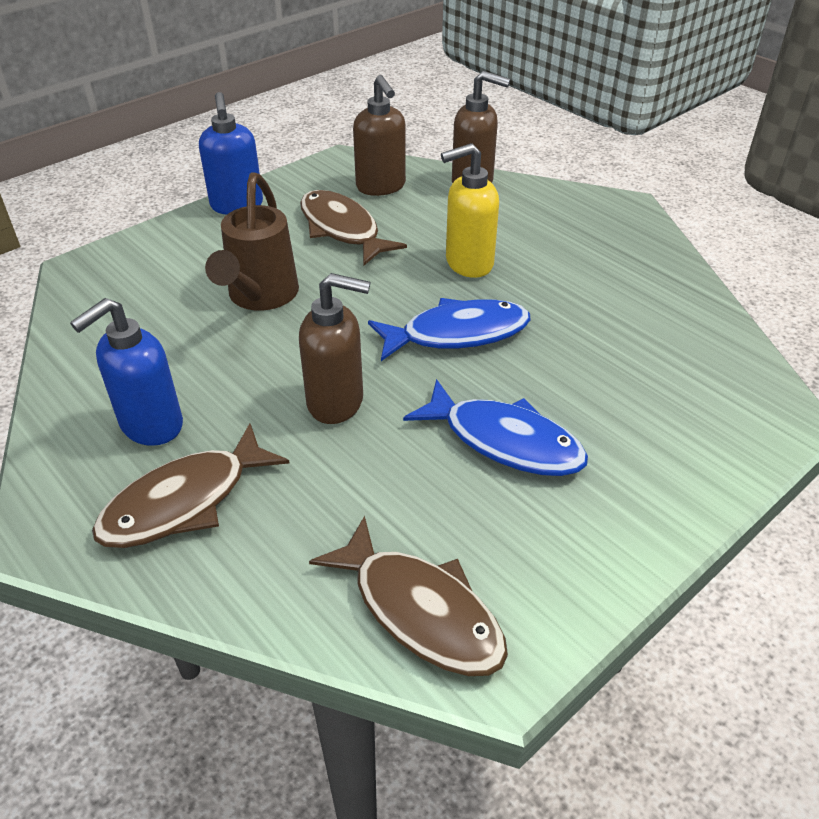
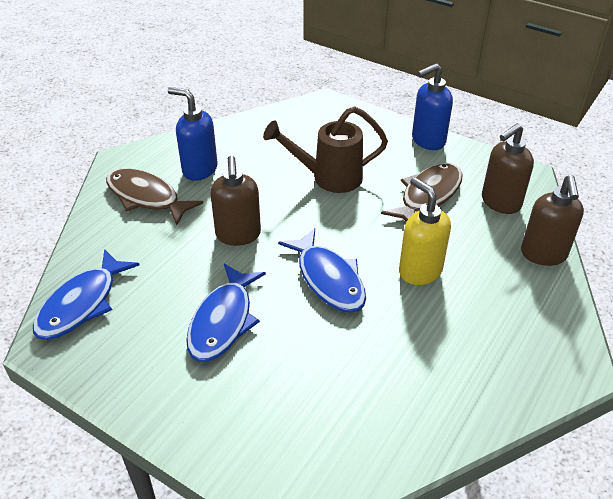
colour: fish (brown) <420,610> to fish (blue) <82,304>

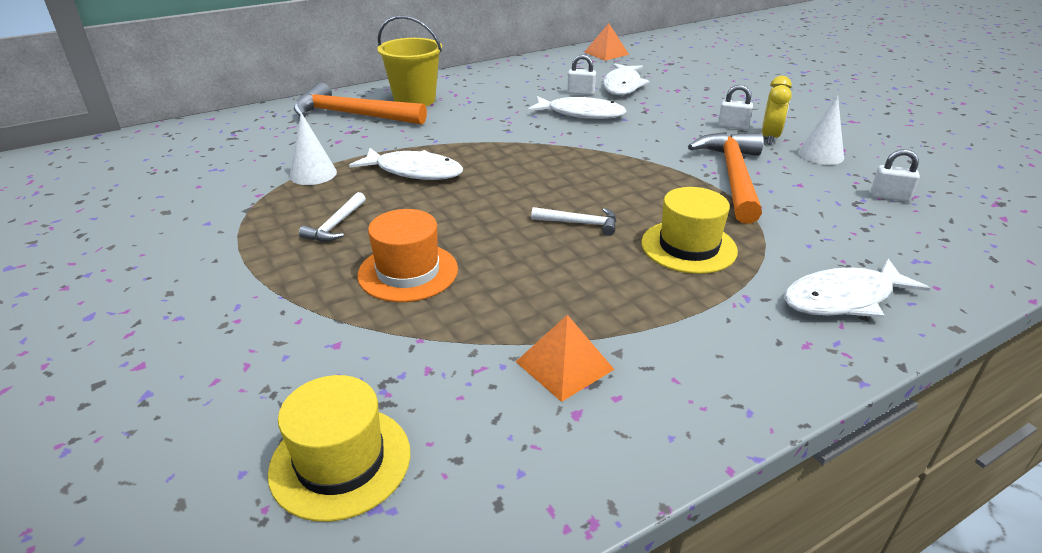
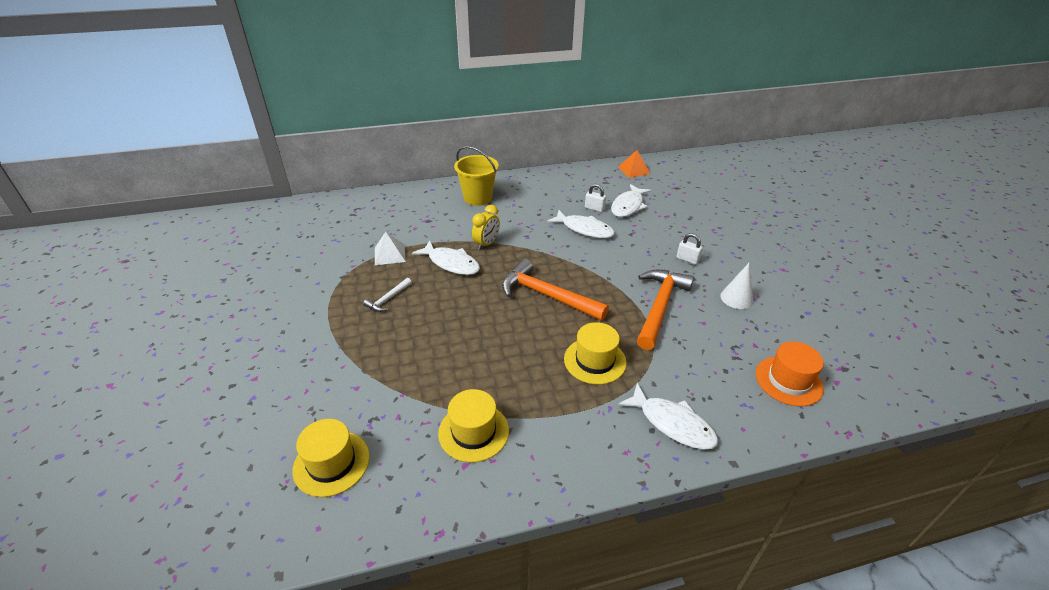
missing: hammer (white) <580,223>; padlock (white) <889,197>
relocated: clock (yellow) <769,138> to <486,244>; hammer (orange) <352,115> to <547,295>; hat (orange) <408,272> to <788,381>
exchanged: cone (white) <313,174> to pyramid (white) <390,254>; pyramid (orange) <564,365> to hat (yellow) <473,432>
spun: fish (white) <843,299> = <672,423> 135 degrees counterclockwise

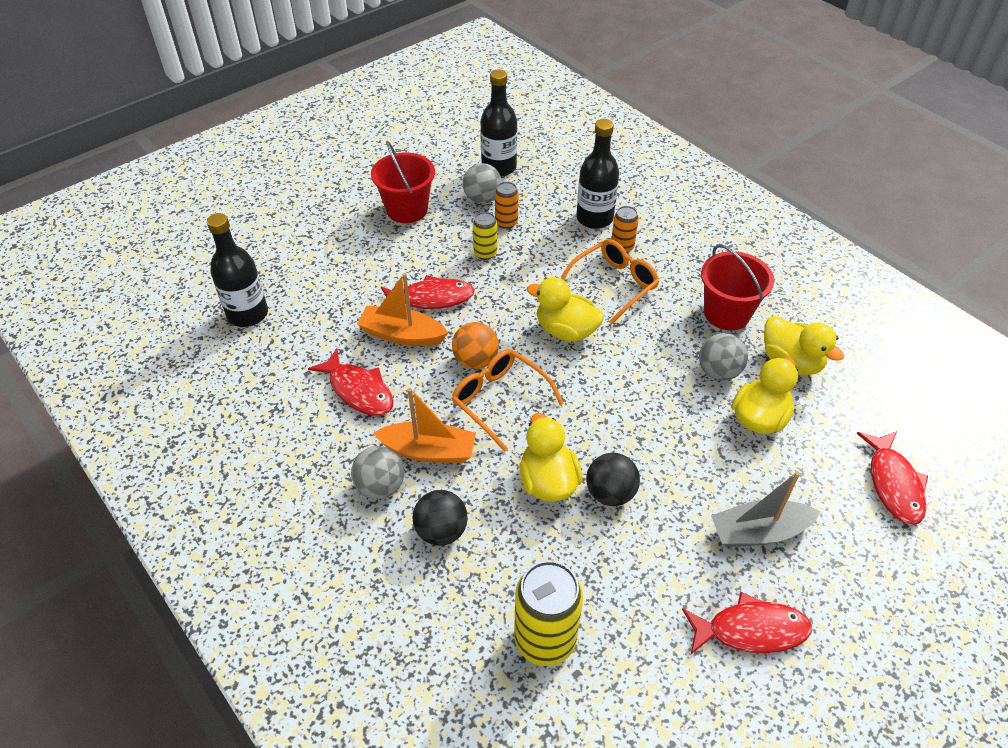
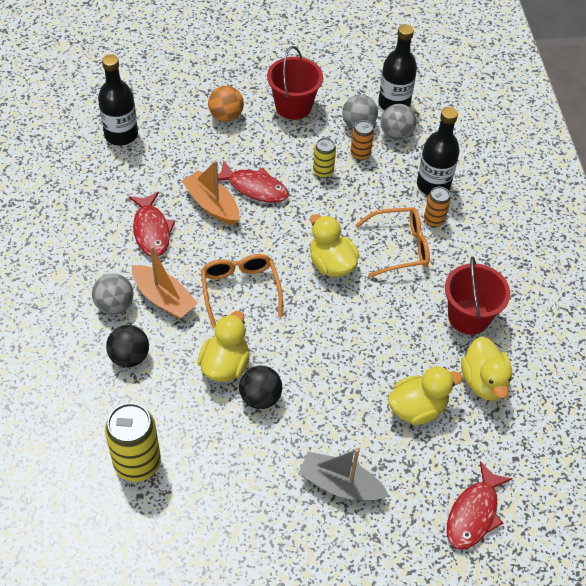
missing: fish (red) <751,630>
relocated: ball (orange) <475,360> to <226,116>; ball (grey) <718,372> to <396,134>

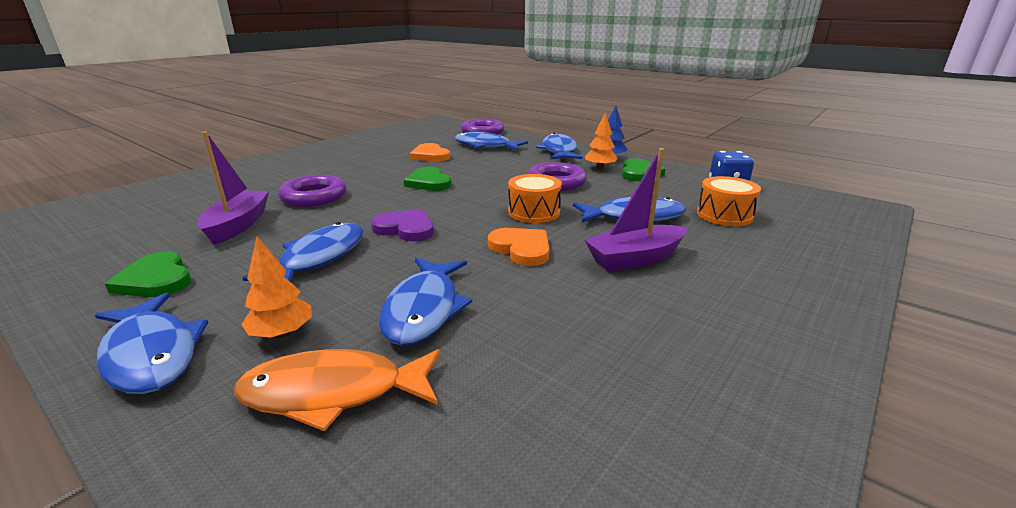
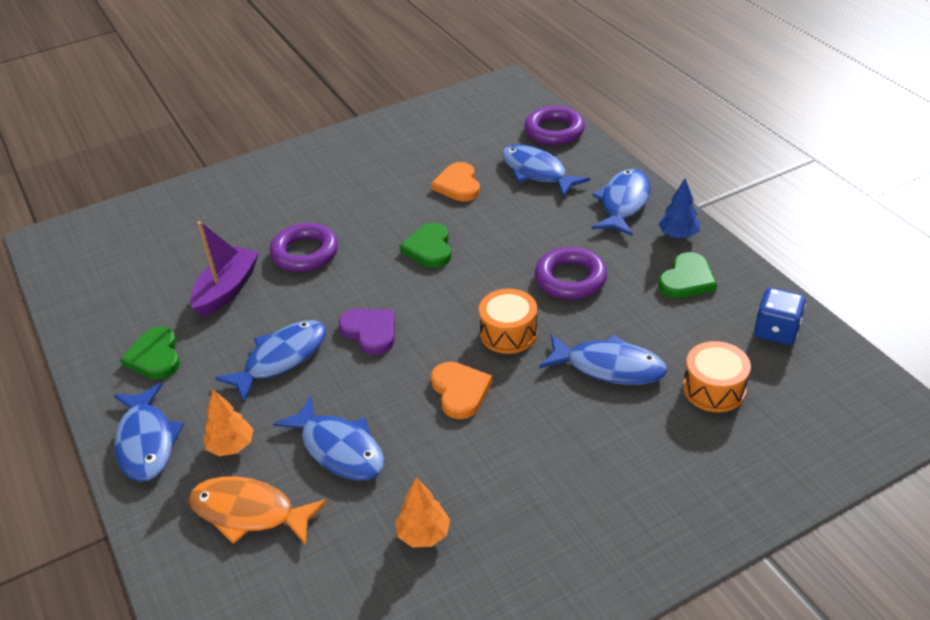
missing: boat (purple) <635,258>
relocated: tree (orange) <600,168> to <424,534>
spun: fish (blue) <424,309> = <339,449> 75 degrees counterclockwise

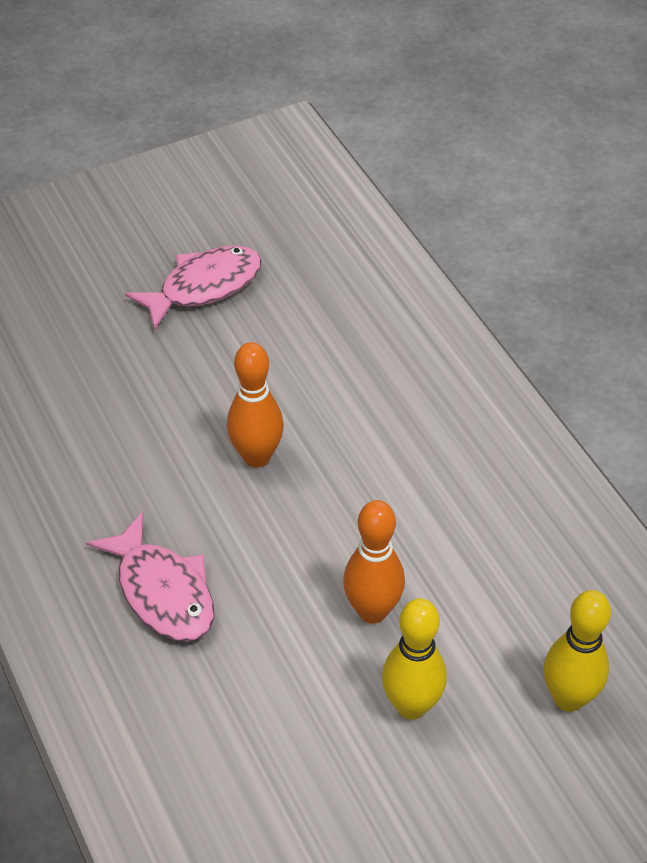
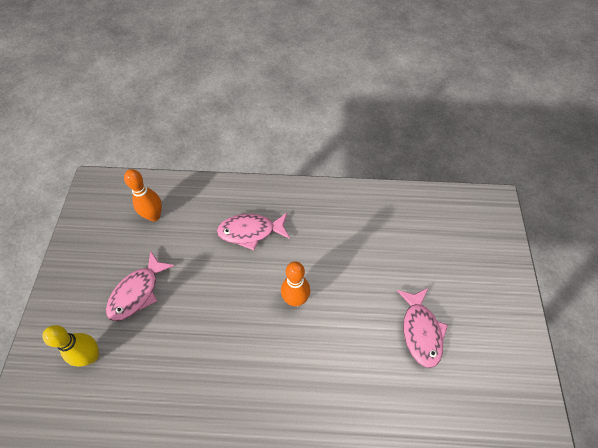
relocated: bowling pin (orange) <372,611> to <154,216>
exchanged: bowling pin (yellow) <411,706> to fish (pink) <137,292>

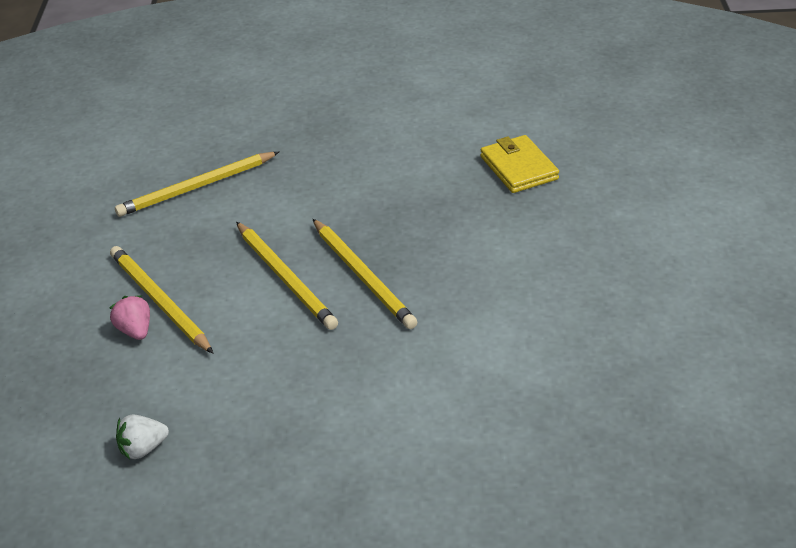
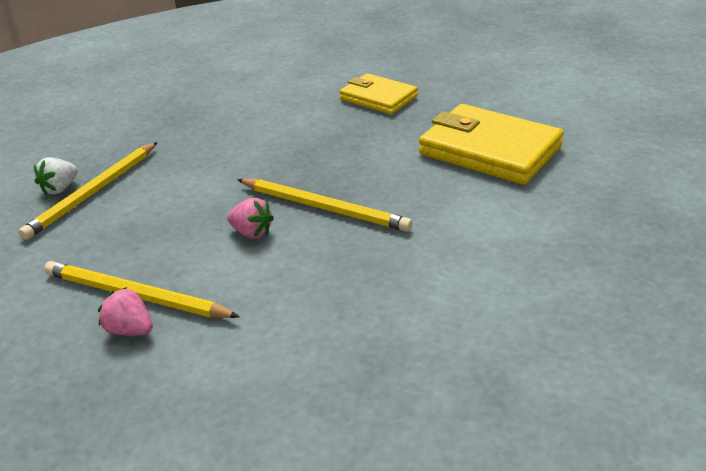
appeared: wallet (yellow) <489,150>
relocated: strawberry (white) <143,449> to <60,188>
exchanged: pencil (yellow) <285,278> to strawberry (pink) <252,233>

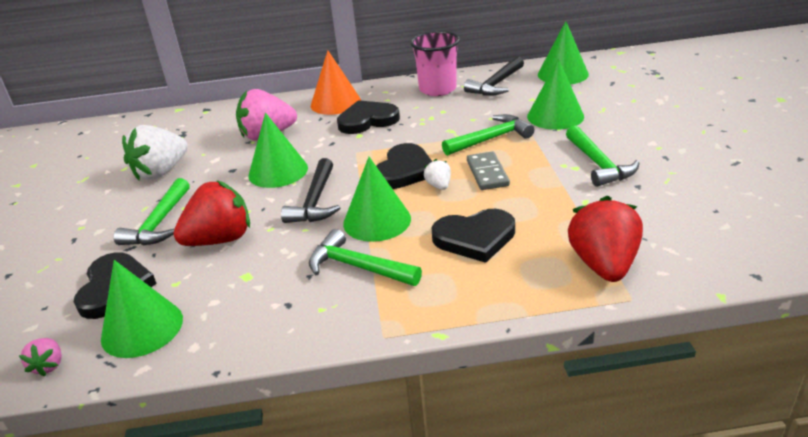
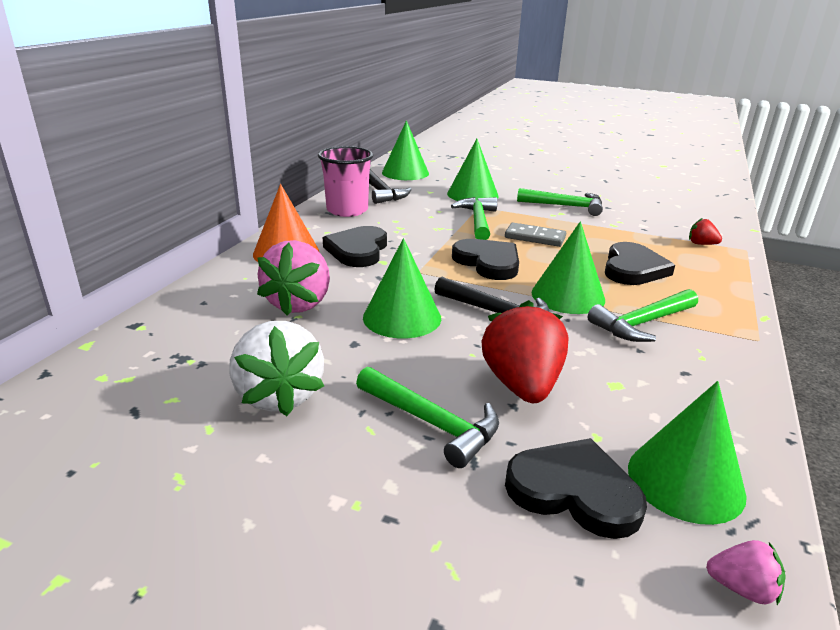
missing: strawberry (white) <439,186>
size: strawberry (red) <603,265> = <701,244> x0.47

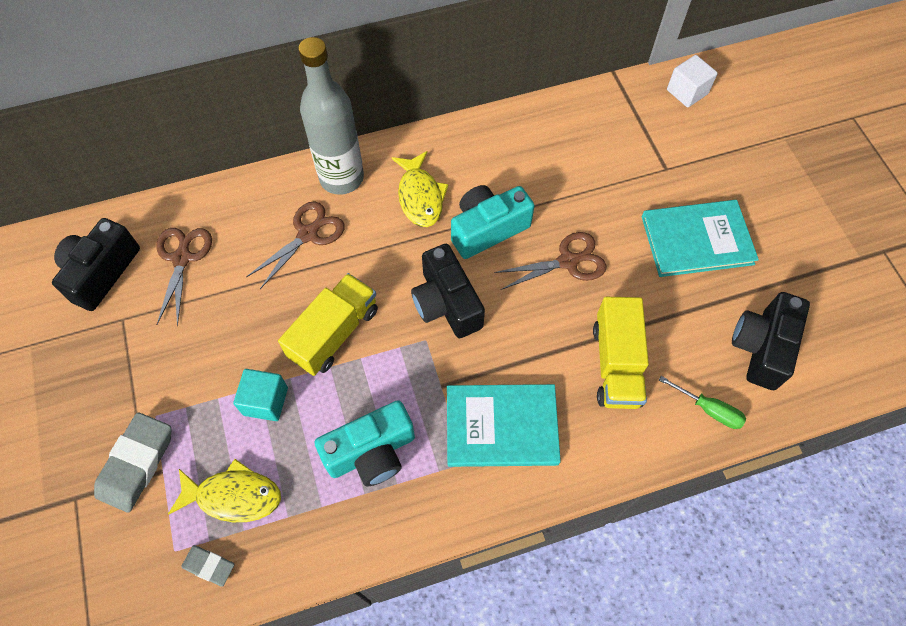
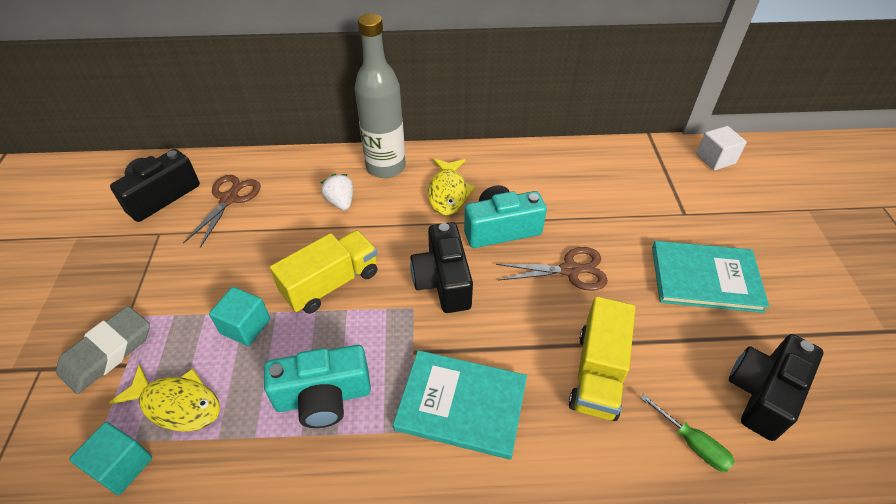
exchanged: eraser (grey) <209,566> to cube (turquoise) <122,466>; scissors (brown) <308,234> to strawberry (white) <340,202>

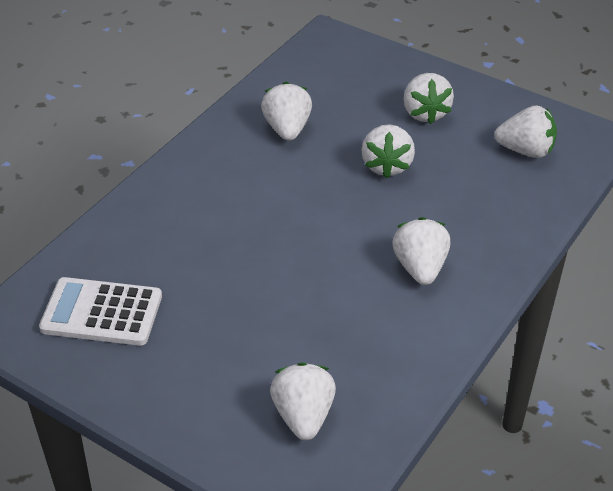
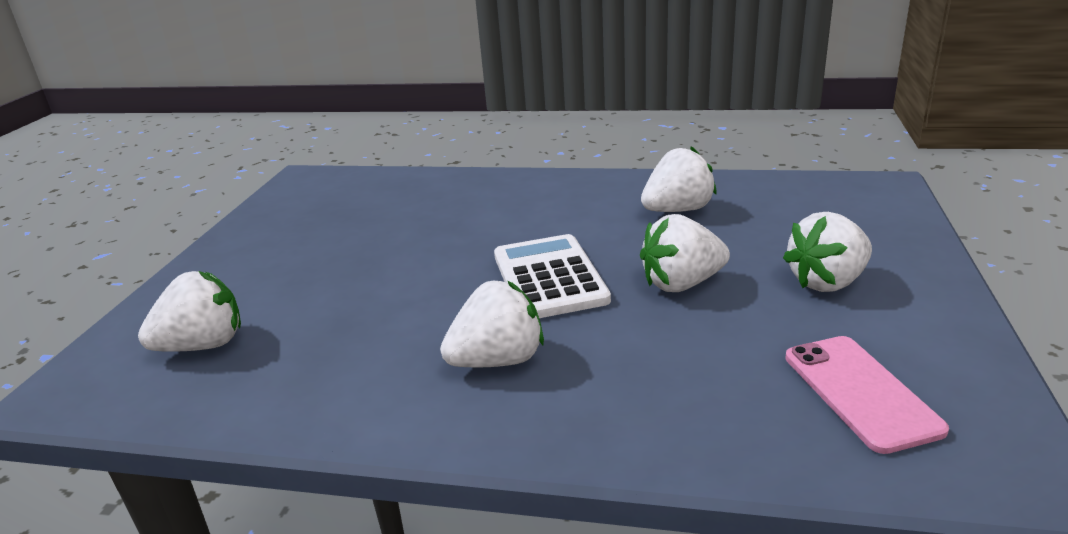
relocated: calculator (white) <102,312> to <549,278>
exchanged: strawberry (white) <526,151> to phone (pink) <860,392>

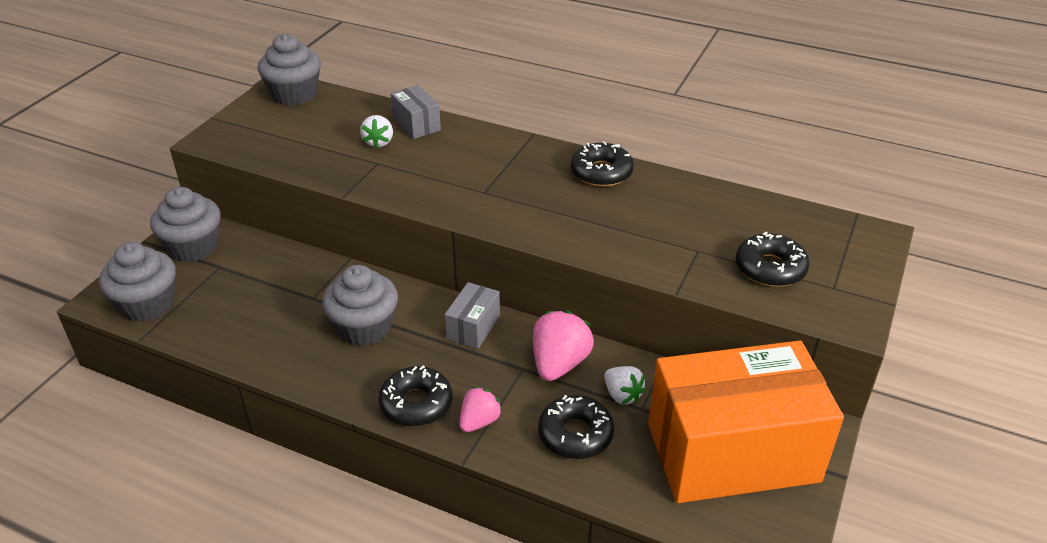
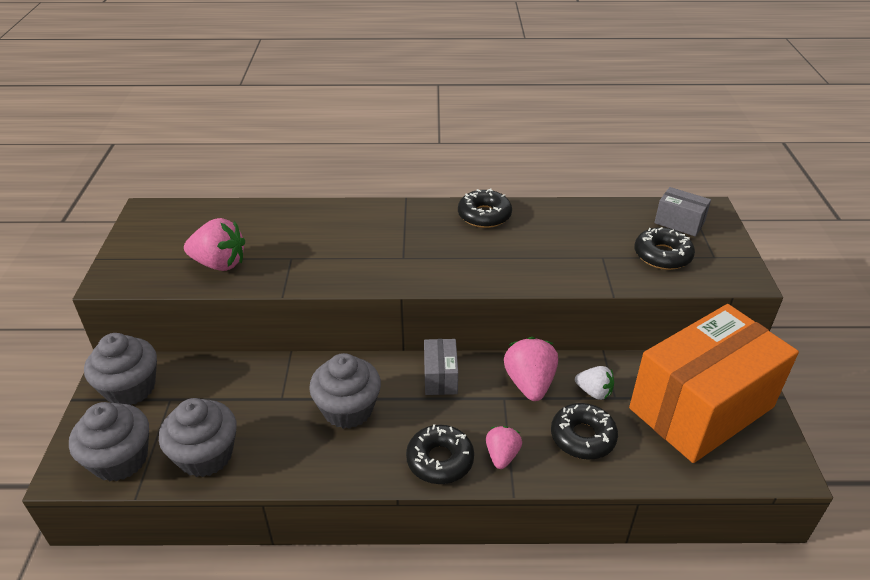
missing: strawberry (white) <378,142>
appeared: strawberry (pink) <219,264>
relocated: cupcake (grey) <294,94> to <206,455>; box (grey) <416,124> to <679,223>

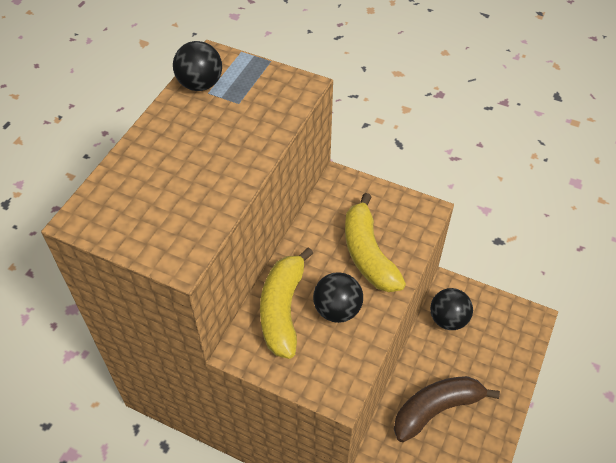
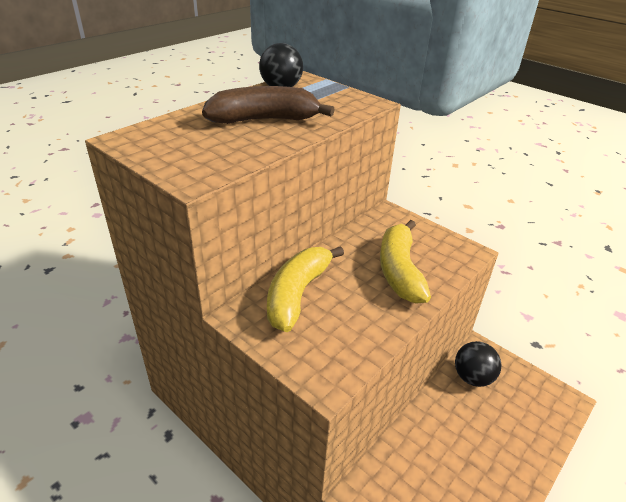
missing: ball (black) <337,310>
relocated: banana (brown) <436,409> to <264,120>

